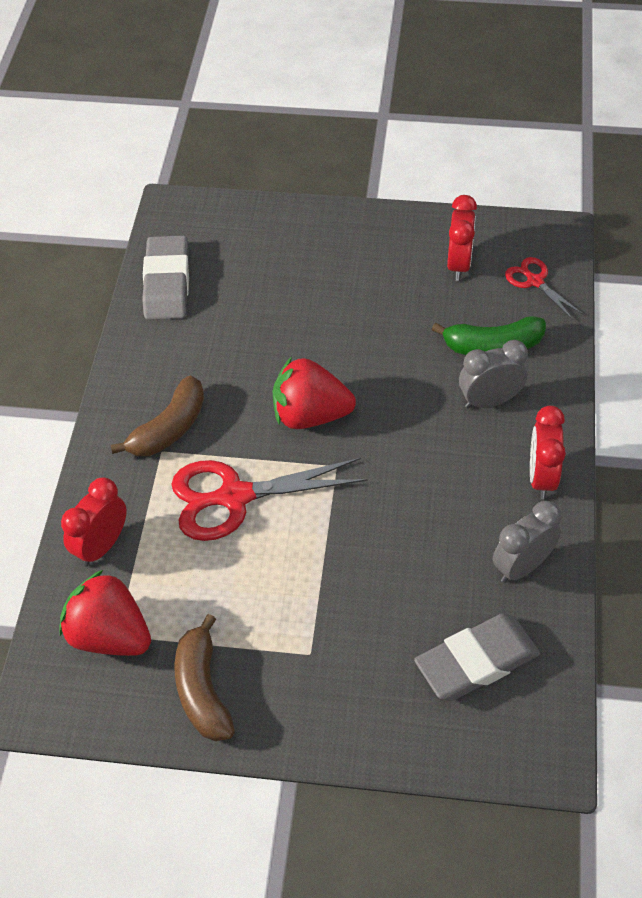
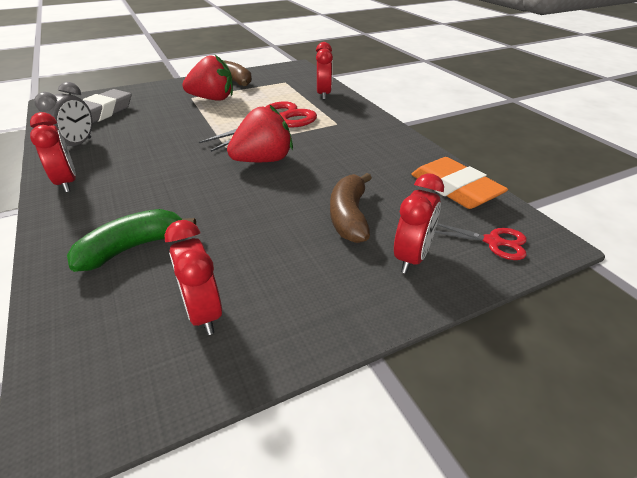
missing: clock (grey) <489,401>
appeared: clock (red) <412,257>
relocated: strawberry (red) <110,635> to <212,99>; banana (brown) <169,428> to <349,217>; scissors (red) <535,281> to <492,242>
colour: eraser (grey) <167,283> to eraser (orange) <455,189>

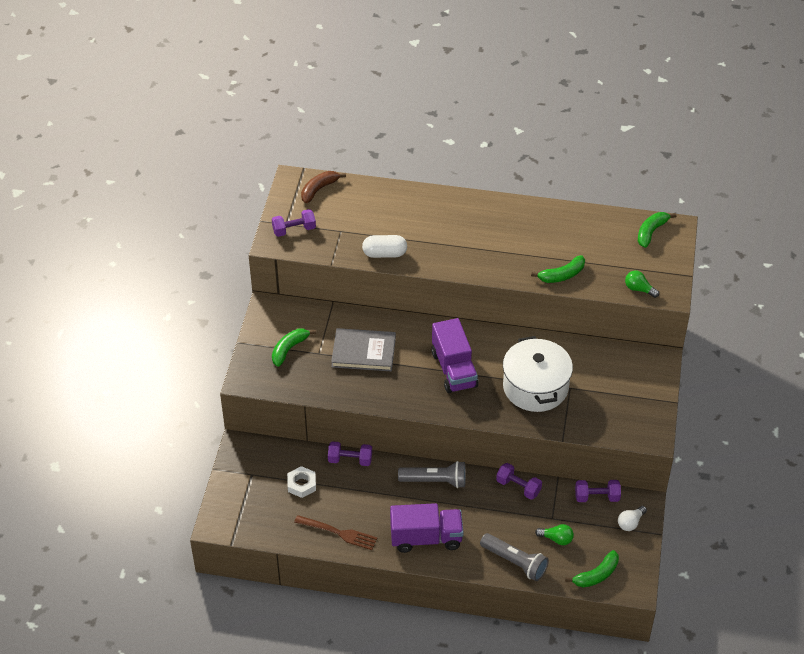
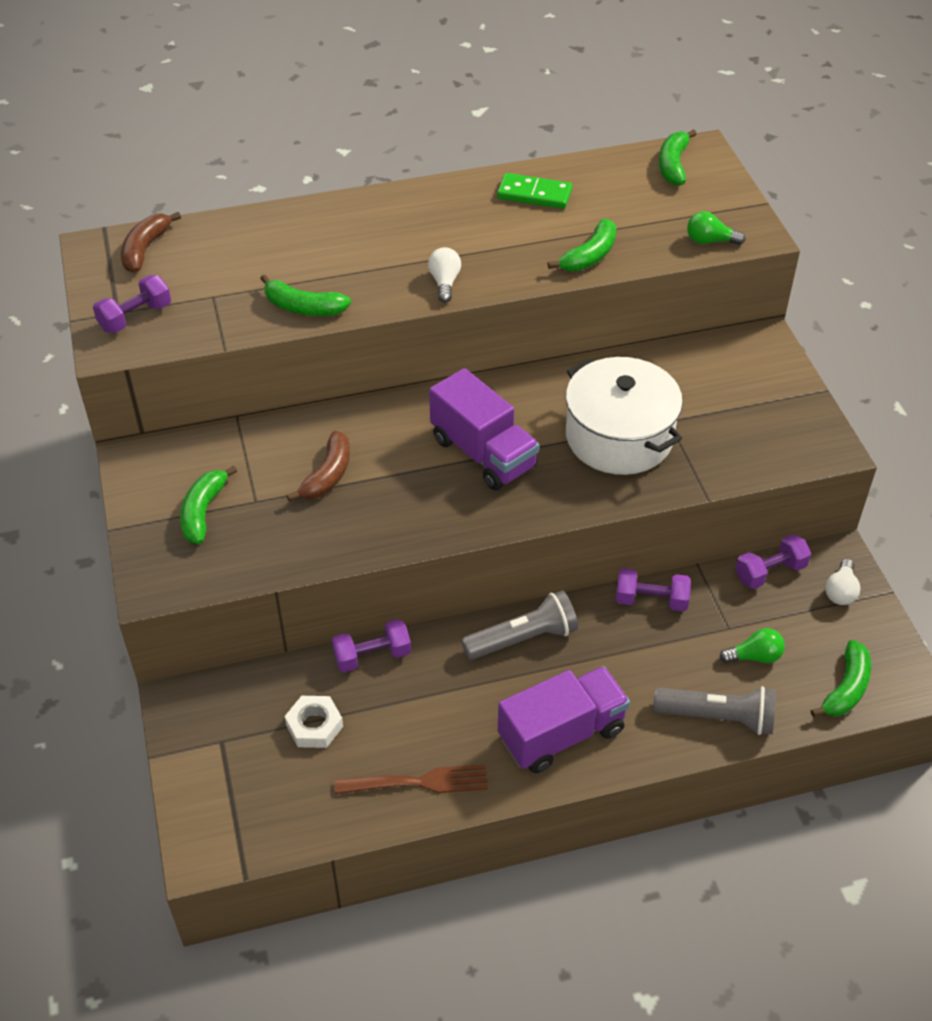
appeared: light bulb (white) <445,282>; domino (green) <534,194>
exchanged: capsule (white) <384,254> to banana (green) <303,307>; book (grey) <363,352> to banana (brown) <328,475>

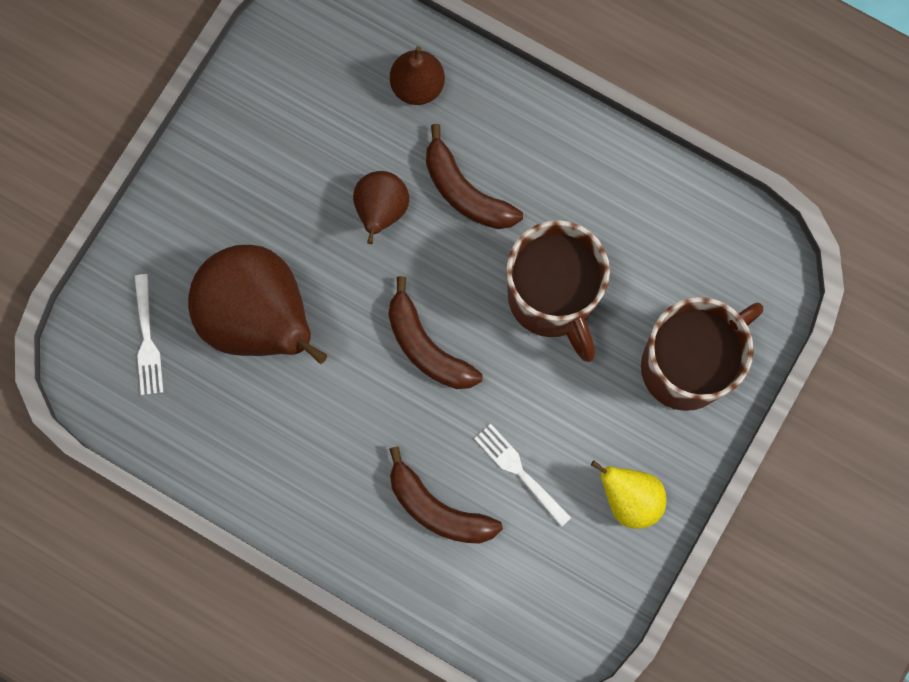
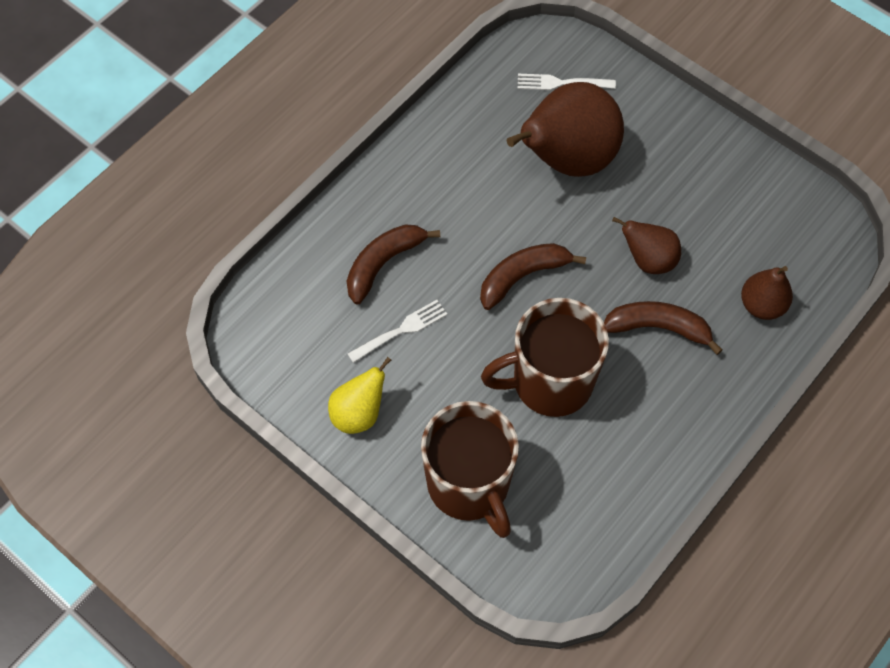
spun: banana (brown) <465,191> = <658,328> 45 degrees clockwise

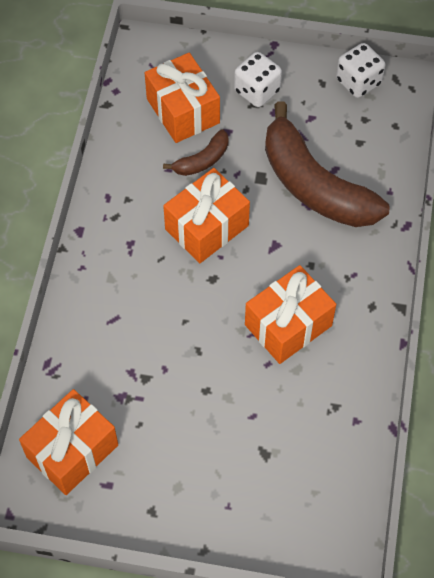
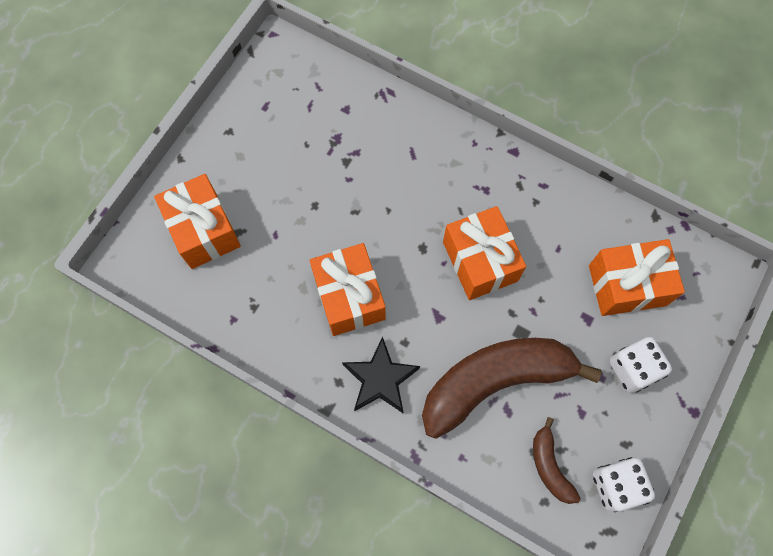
appeared: star (black) <380,379>
relocated: gift (orange) <72,451> to <204,230>; banana (brown) <202,160> to <550,466>

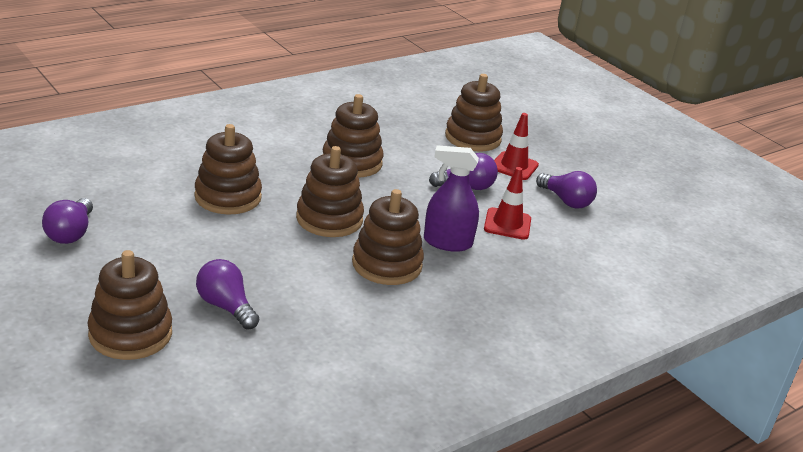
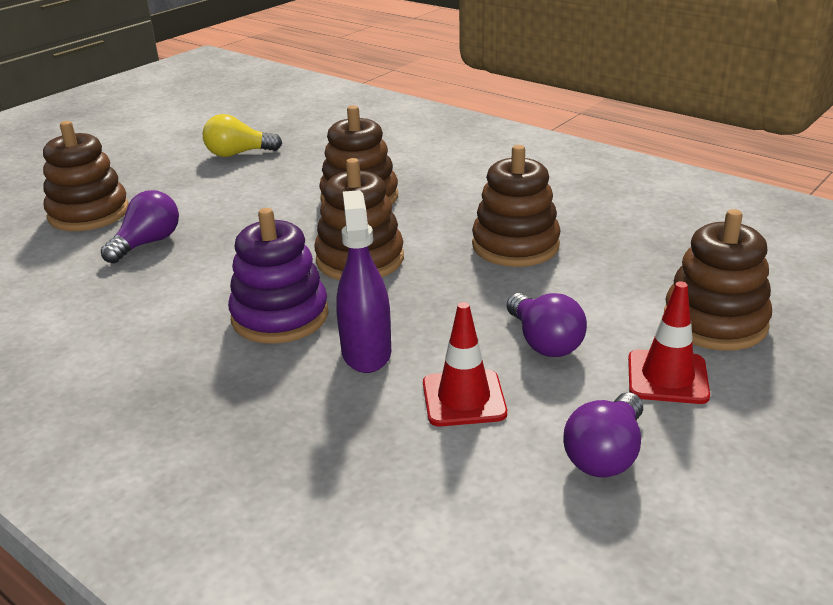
colour: light bulb (purple) <71,233> to light bulb (yellow) <238,154>; stacking toy (brown) <387,264> to stacking toy (purple) <280,316>

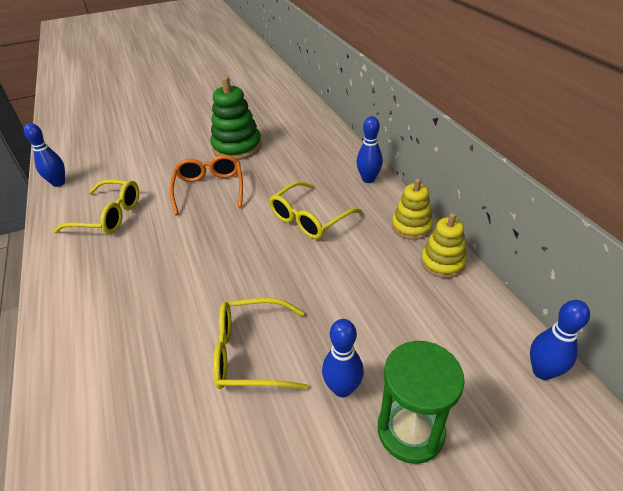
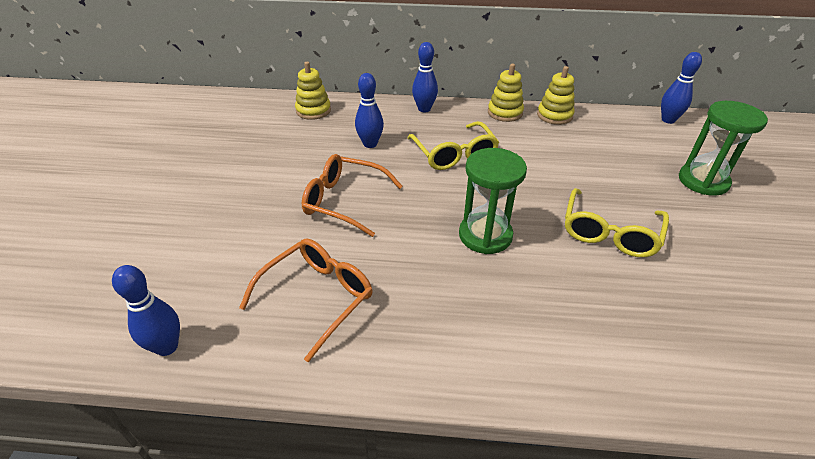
missing: stacking toy (green) <237,147>
appeared: stacking toy (yellow) <313,111>; hourglass (green) <485,235>
relocated: bowling pin (blue) <342,388> to <370,144>
colour: glasses (yellow) <109,216> to glasses (orange) <317,297>

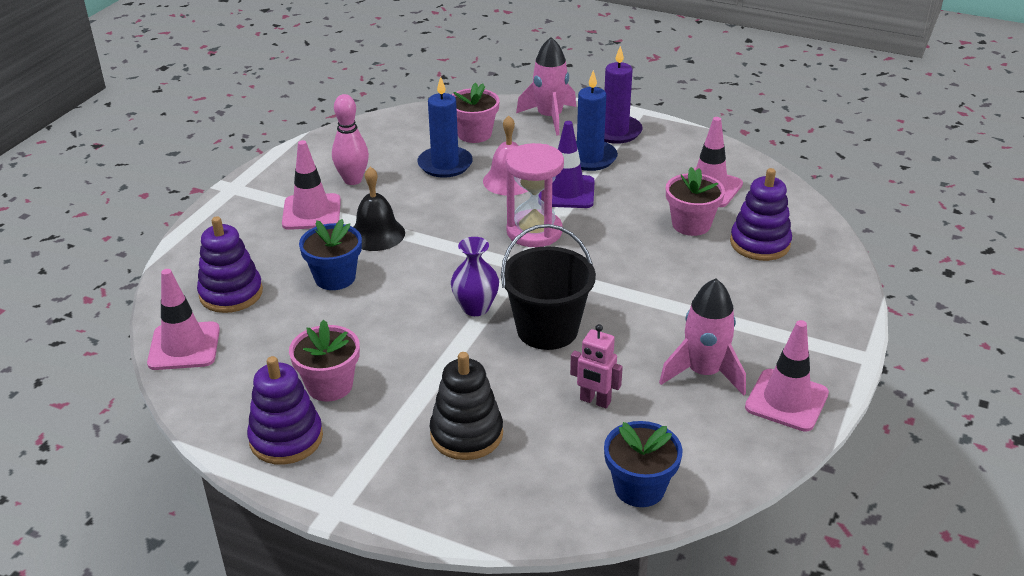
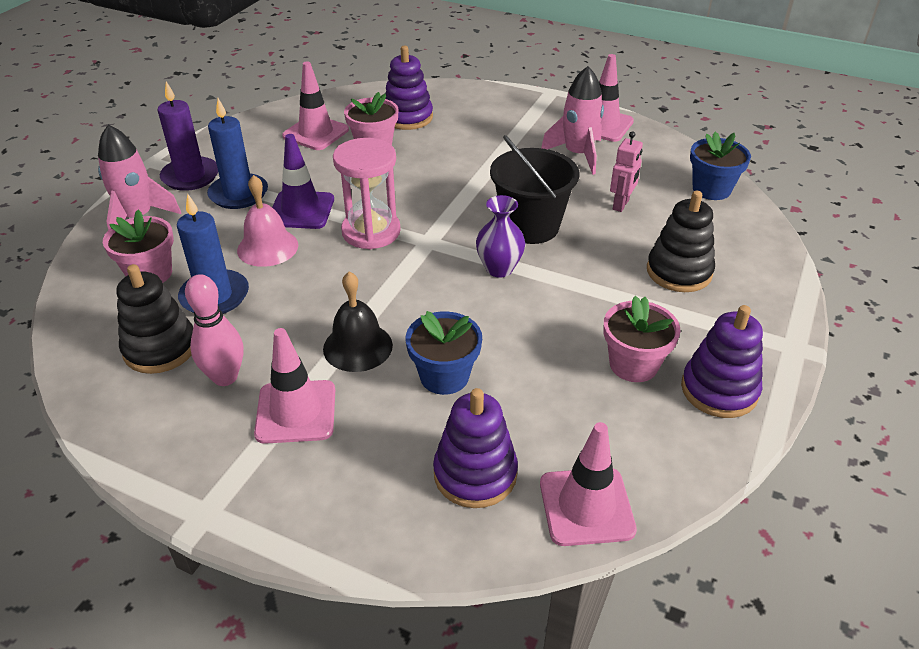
appeared: stacking toy (black) <160,348>

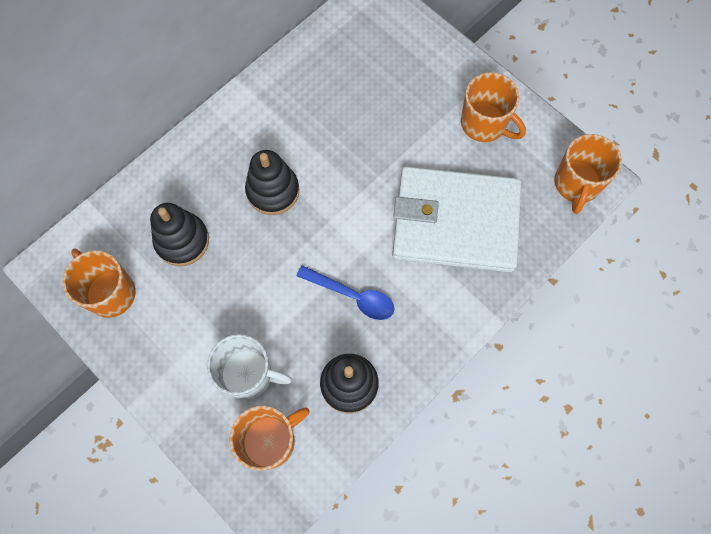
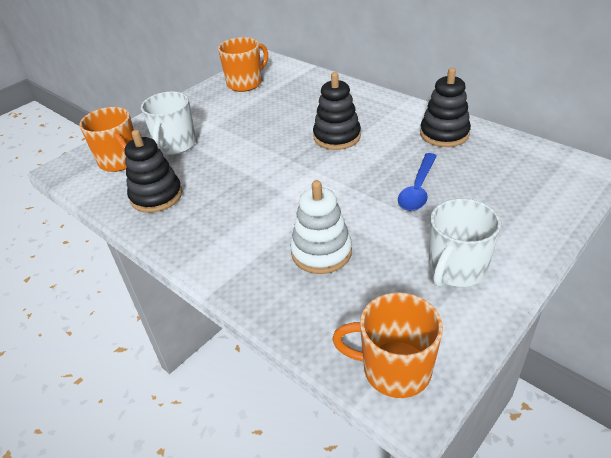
relocated: spoon (blue) <352,296> to <418,189>; stacking toy (black) <182,241> to <444,134>
exchanged: wallet (white) <455,222> to stacking toy (white) <321,252>
colour: mug (orange) <484,124> to mug (white) <456,269>

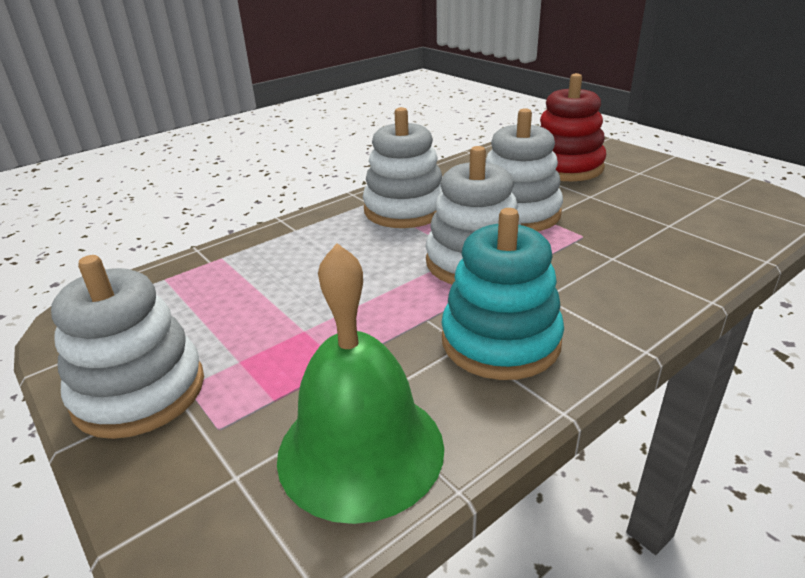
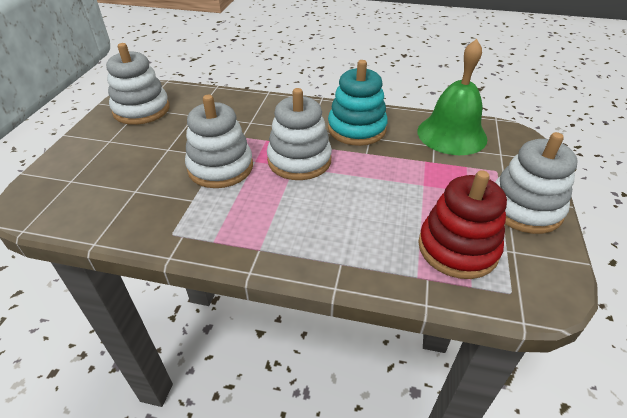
relocated: stacking toy (white) <405,209> to <141,110>; stacking toy (red) <565,167> to <457,248>

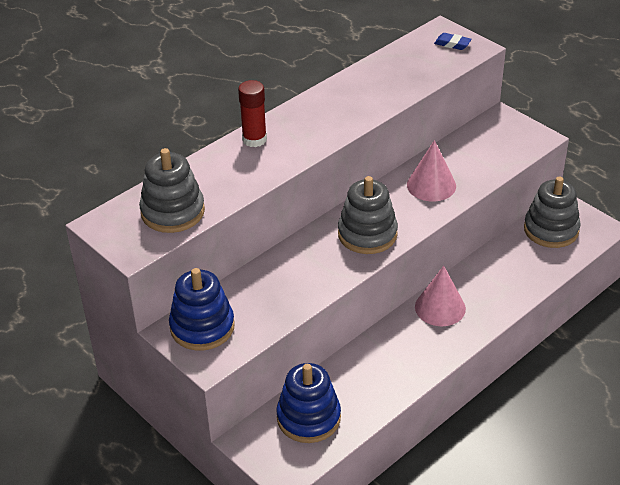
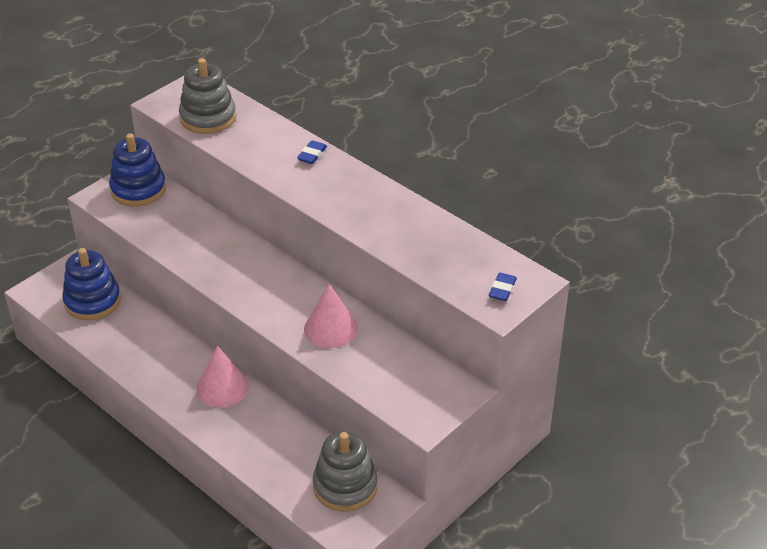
missing: stacking toy (grey) <367,234>
exchanged: glue stick (red) <254,139> to eraser (blue) <312,155>

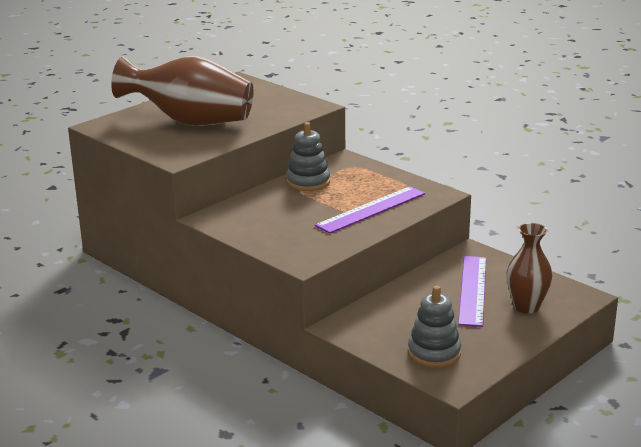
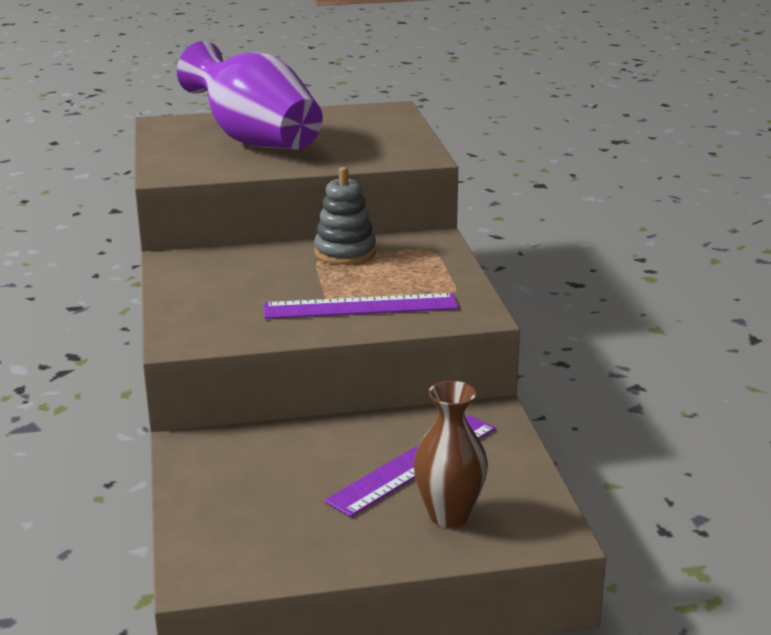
missing: stacking toy (grey) <434,353>
colour: vase (brown) <190,122> to vase (purple) <255,140>

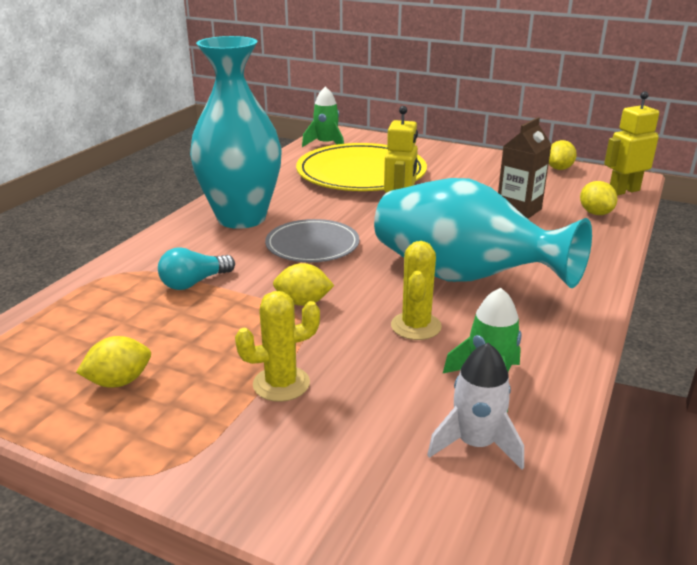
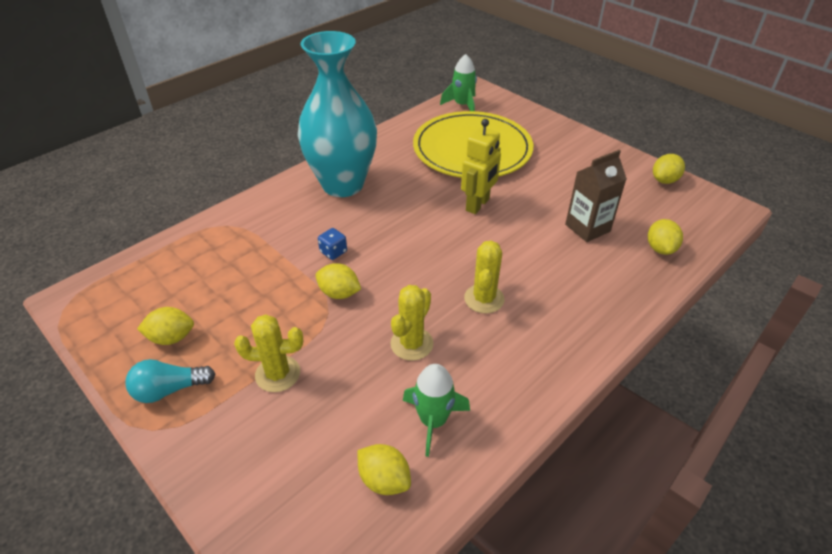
missing: plate (grey) <312,245>; robot (yellow) <623,191>
appeared: dice (blue) <333,252>
relocated: light bulb (turquoise) <194,283> to <169,390>
exchanged: rocket (white) <476,444> to lemon (yellow) <384,480>; vase (turquoise) <462,277> to cactus (yellow) <484,299>

